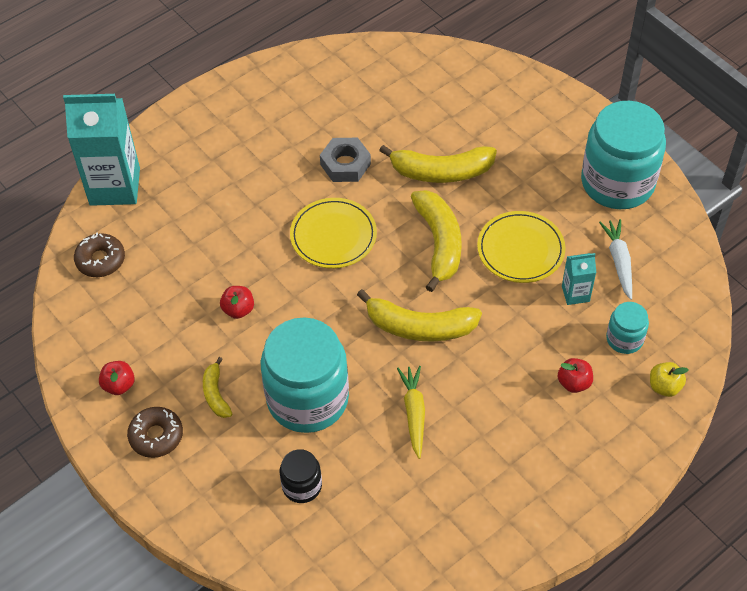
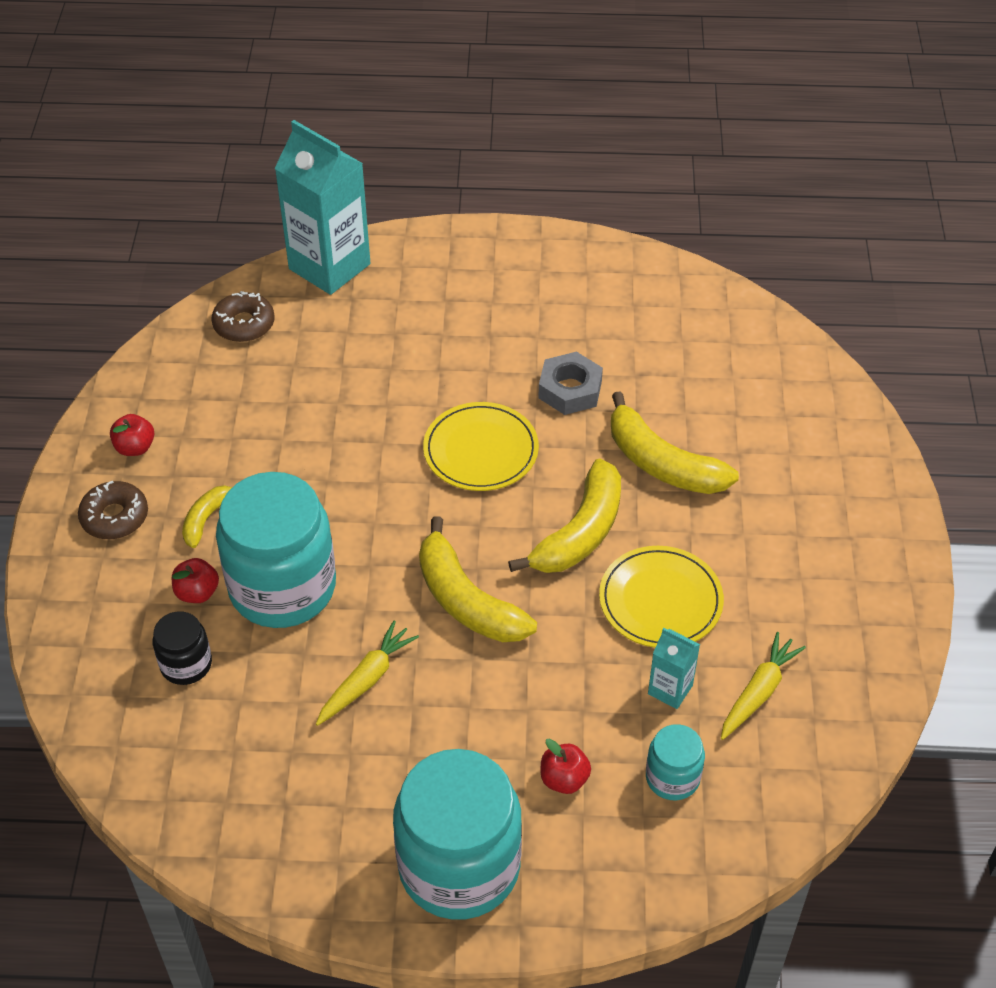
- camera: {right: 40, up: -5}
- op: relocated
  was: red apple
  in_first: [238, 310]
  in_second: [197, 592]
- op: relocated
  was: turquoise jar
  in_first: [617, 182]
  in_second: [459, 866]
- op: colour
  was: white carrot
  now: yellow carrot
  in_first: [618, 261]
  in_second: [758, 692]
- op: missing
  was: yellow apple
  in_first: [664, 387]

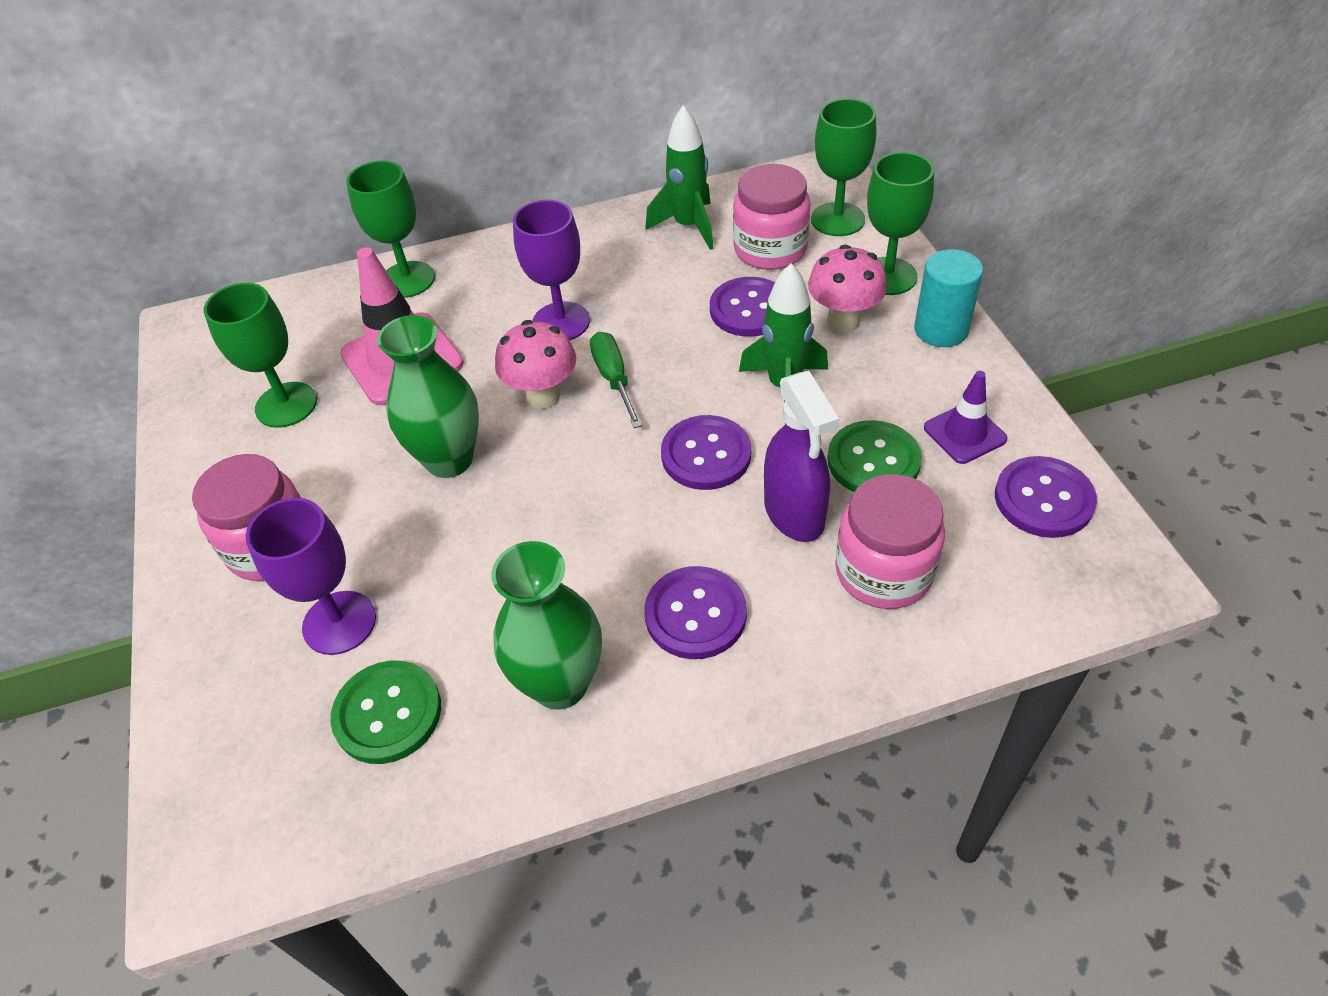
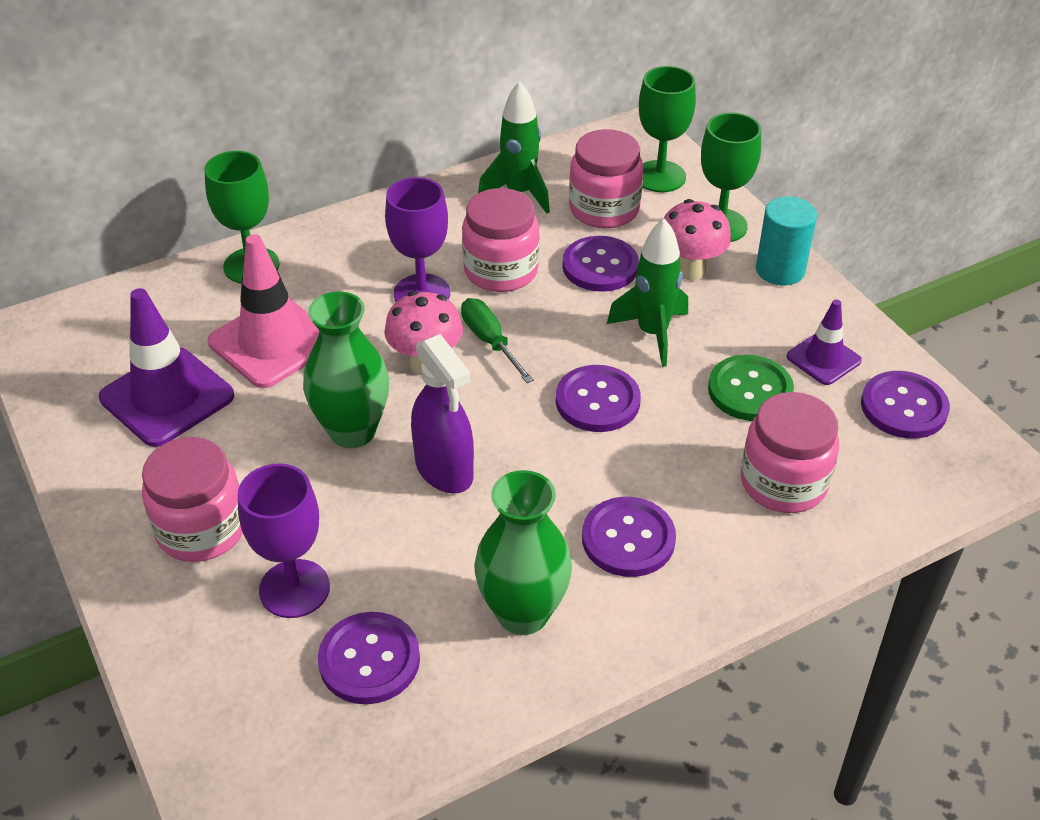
- camera: {right: -15, up: -5}
- op: exchanged
  was: green goblet
  now: purple traffic cone
  in_first: [286, 405]
  in_second: [167, 397]
- op: colour
  was: green button
  now: purple button
  in_first: [388, 713]
  in_second: [369, 660]
- op: relocated
  was: purple spray bottle
  in_first: [794, 514]
  in_second: [444, 470]
- op: appeared
  now: pink jar
  in_second: [501, 271]

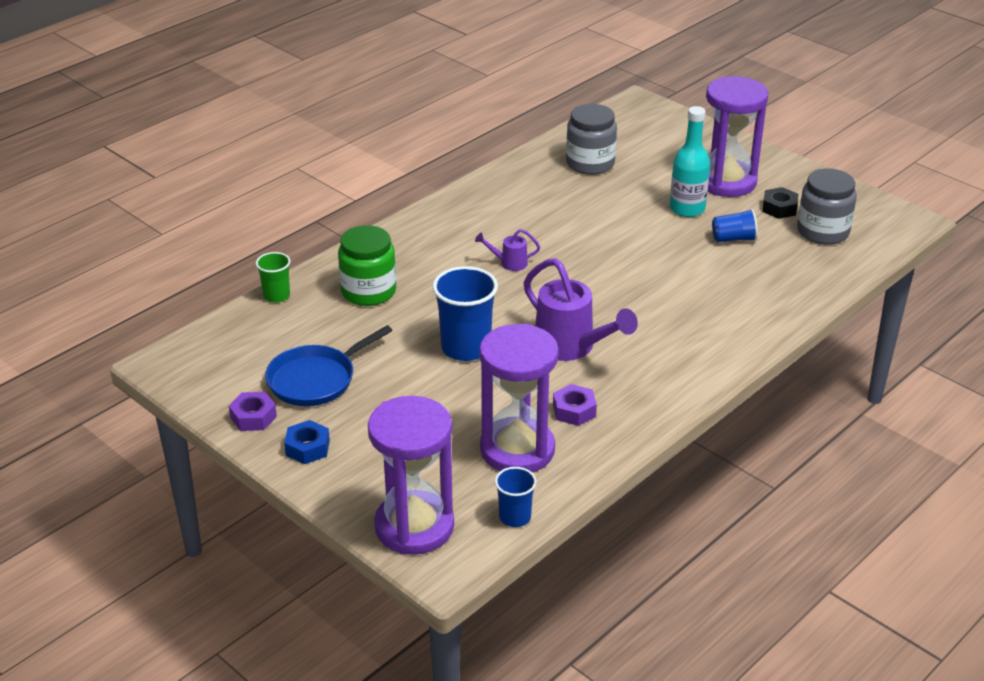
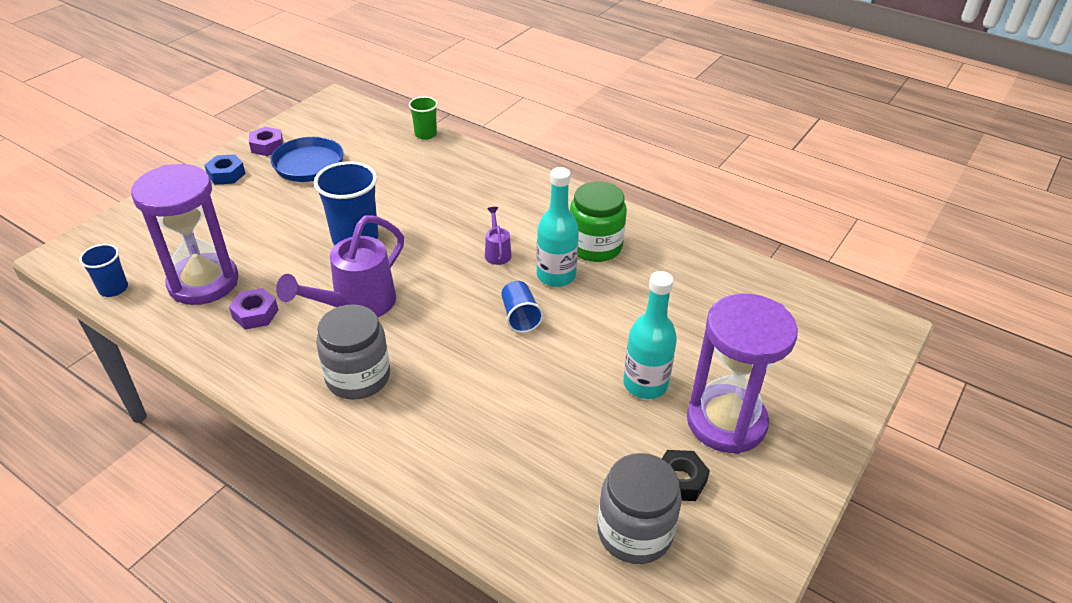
- camera: {right: 80, up: 5}
- op: relocated
  was: green jar
  in_first: [368, 291]
  in_second: [595, 246]
- op: missing
  was: purple hourglass
  in_first: [414, 526]
- op: relocated
  was: grey jar
  in_first: [590, 163]
  in_second: [358, 377]
- op: relocated
  was: blue cup
  in_first: [733, 239]
  in_second: [520, 317]
- op: appeared
  now: turquoise bottle
  in_second: [556, 276]

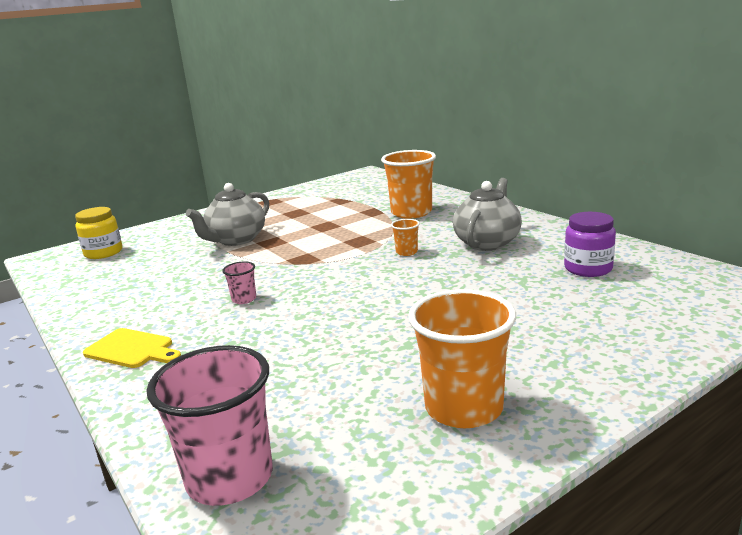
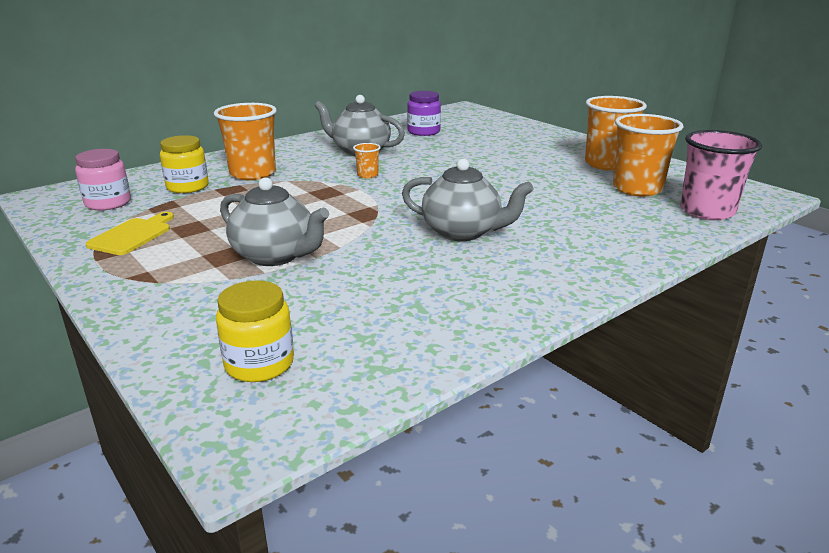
- camera: {right: -95, up: 5}
- op: relocated
  was: yellow cutting board
  in_first: [132, 349]
  in_second: [133, 235]
- op: exchanged
  was: pink cup
  now: grey teapot
  in_first: [244, 299]
  in_second: [462, 232]
- op: appeared
  now: pink jar
  in_second: [108, 203]
- op: appeared
  now: yellow jar
  in_second: [187, 187]
- op: appeared
  now: orange cup
  in_second: [637, 189]

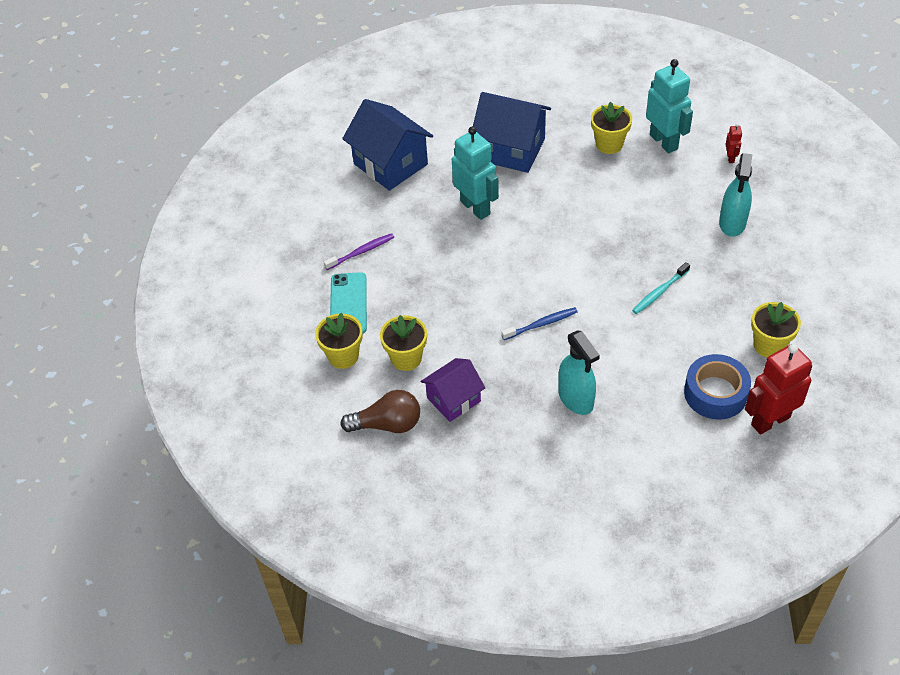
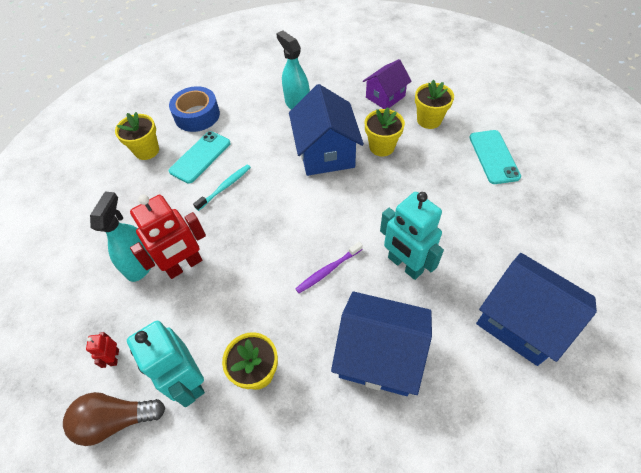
- camera: {right: 175, up: 5}
- op: relocated
  was: yellow flower pot
  in_first: [343, 356]
  in_second: [381, 147]
- op: relocated
  was: purple toothbrush
  in_first: [361, 252]
  in_second: [328, 270]
- op: relocated
  was: brown light bulb
  in_first: [387, 424]
  in_second: [116, 420]
- op: exchanged
  was: blue toothbrush
  now: blue house
  in_first: [541, 324]
  in_second: [326, 153]
- op: relocated
  was: red robot
  in_first: [770, 420]
  in_second: [184, 265]
- op: appeared
  now: turquoise phone
  in_second: [200, 157]

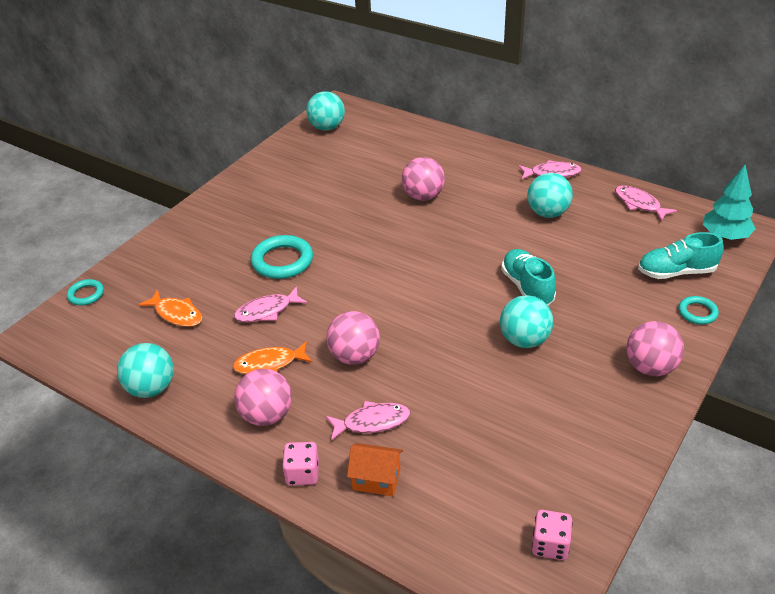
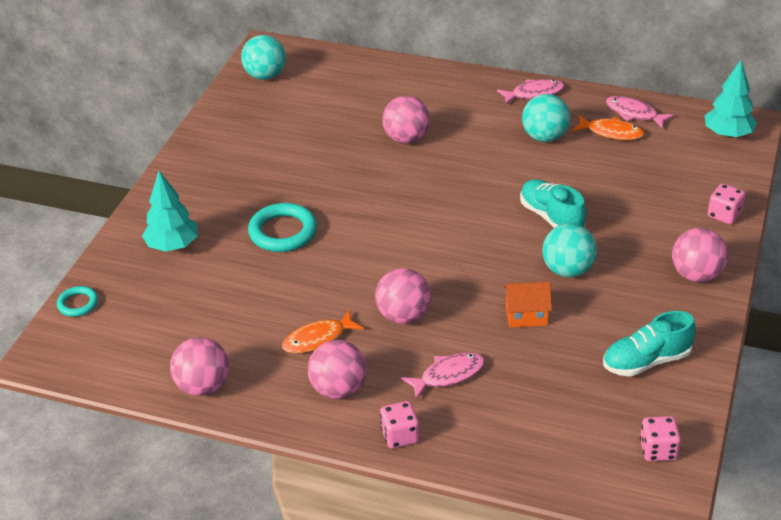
- camera: {right: -15, up: 0}
- op: colour
  was: turquoise ball
  now: pink ball
  in_first: [151, 388]
  in_second: [203, 386]
- op: relocated
  was: orange fish
  in_first: [176, 314]
  in_second: [611, 132]
- op: missing
  was: pink fish
  in_first: [267, 311]
- op: relocated
  was: orange house
  in_first: [376, 480]
  in_second: [526, 316]
- op: relocated
  was: turquoise shoe
  in_first: [676, 272]
  in_second: [646, 361]
- op: exchanged
  was: turquoise ring
  now: pink dice
  in_first: [697, 312]
  in_second: [724, 215]
- op: appeared
  now: turquoise tree
  in_second: [173, 246]

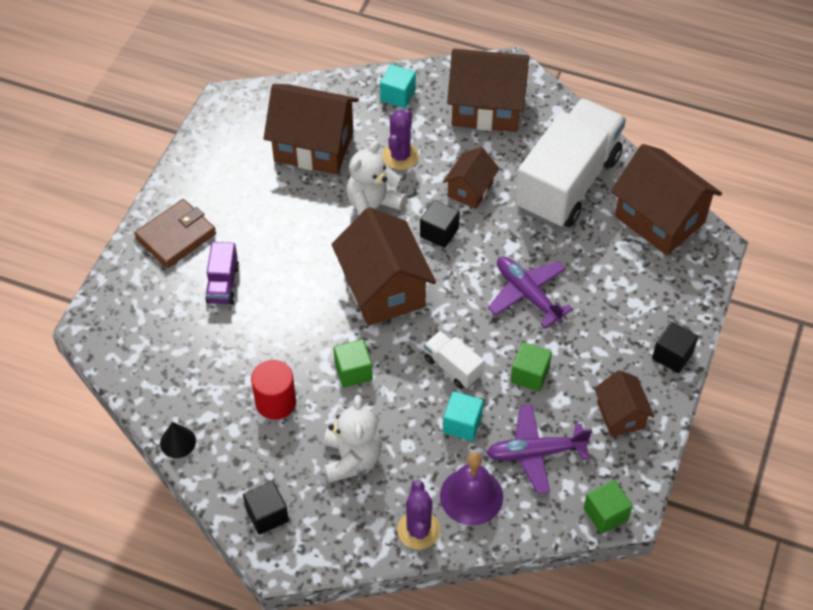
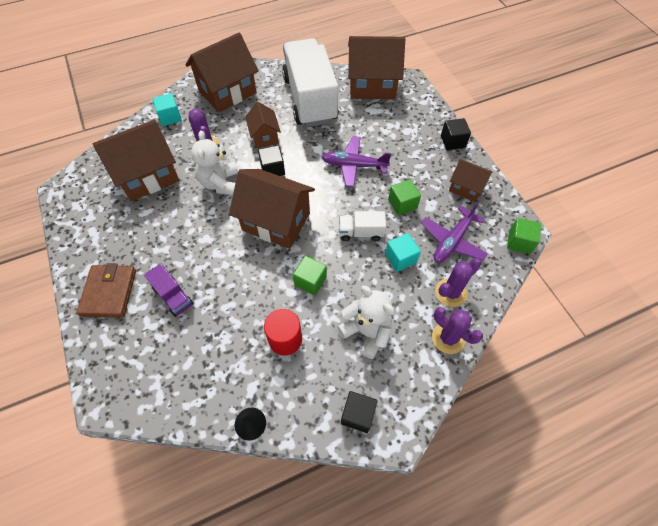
- camera: {right: -45, up: 5}
- op: exchanged
  was: purple bell
  now: purple cactus
  in_first: [471, 496]
  in_second: [450, 293]

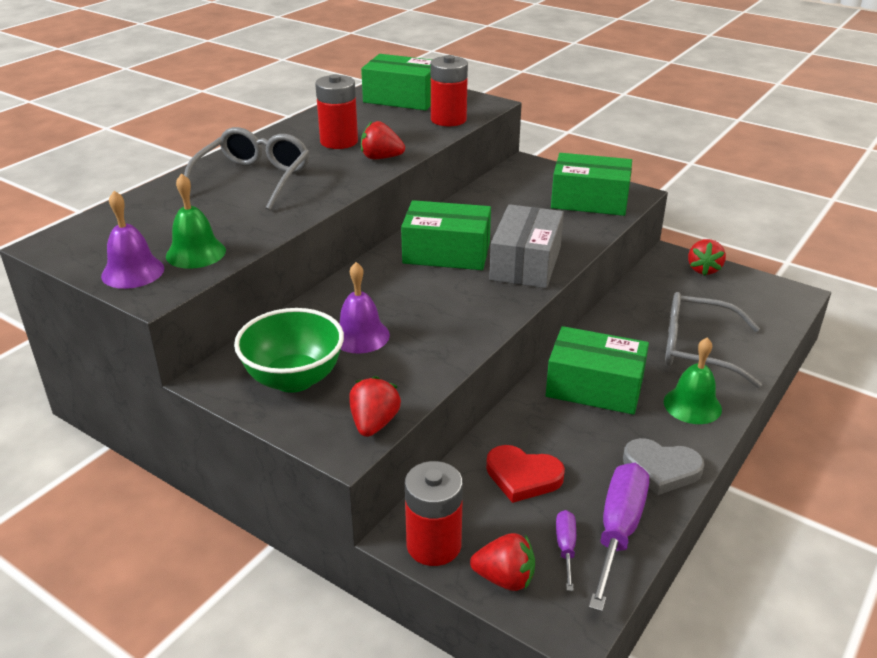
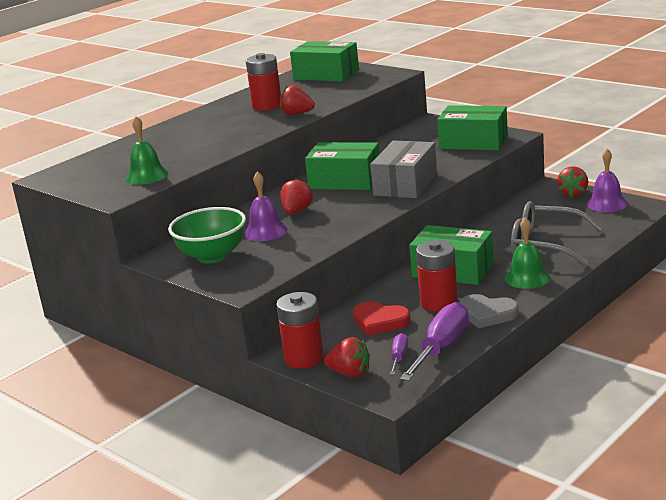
- camera: {right: 10, up: -10}
- op: relocated
  was: purple bell
  in_first: [133, 272]
  in_second: [606, 204]
- op: missing
  was: grey glasses
  in_first: [254, 179]
- op: relocated
  was: red strawberry
  in_first: [374, 423]
  in_second: [297, 211]
- op: relocated
  was: red battery
  in_first: [448, 120]
  in_second: [439, 303]

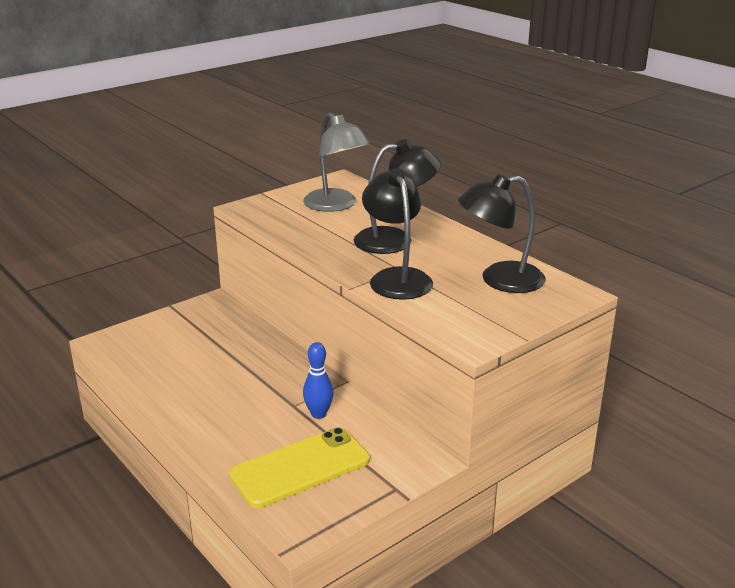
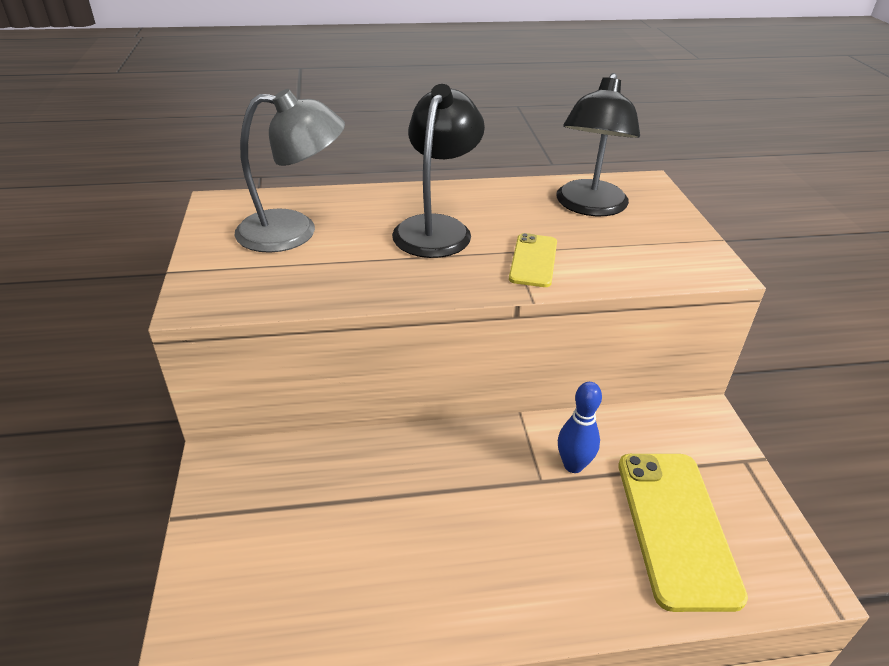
- camera: {right: -60, up: 10}
- op: exchanged
  was: black lamp
  now: yellow phone
  in_first: [396, 278]
  in_second: [533, 260]

